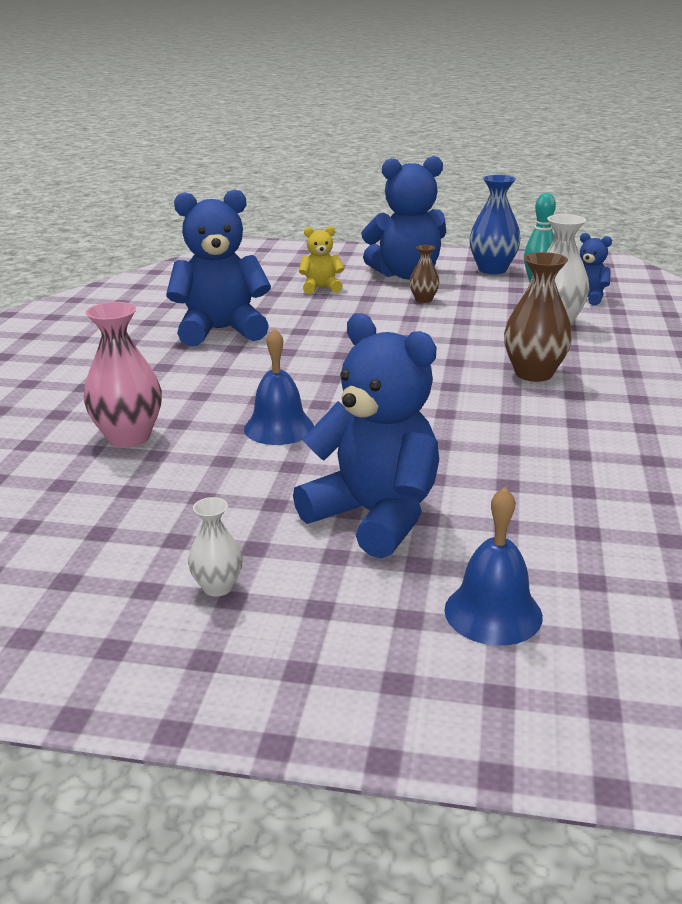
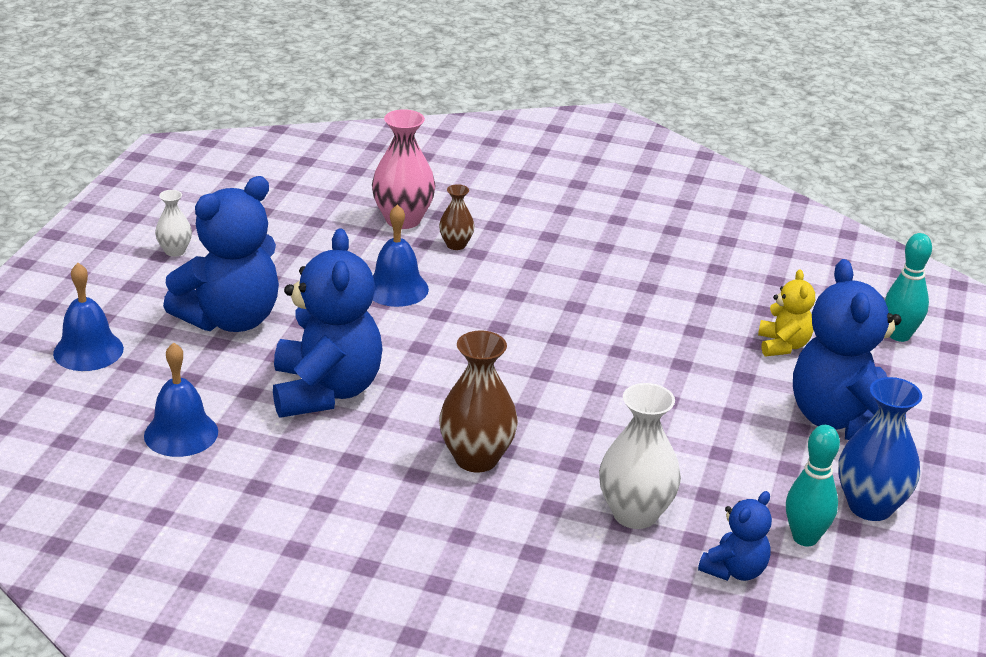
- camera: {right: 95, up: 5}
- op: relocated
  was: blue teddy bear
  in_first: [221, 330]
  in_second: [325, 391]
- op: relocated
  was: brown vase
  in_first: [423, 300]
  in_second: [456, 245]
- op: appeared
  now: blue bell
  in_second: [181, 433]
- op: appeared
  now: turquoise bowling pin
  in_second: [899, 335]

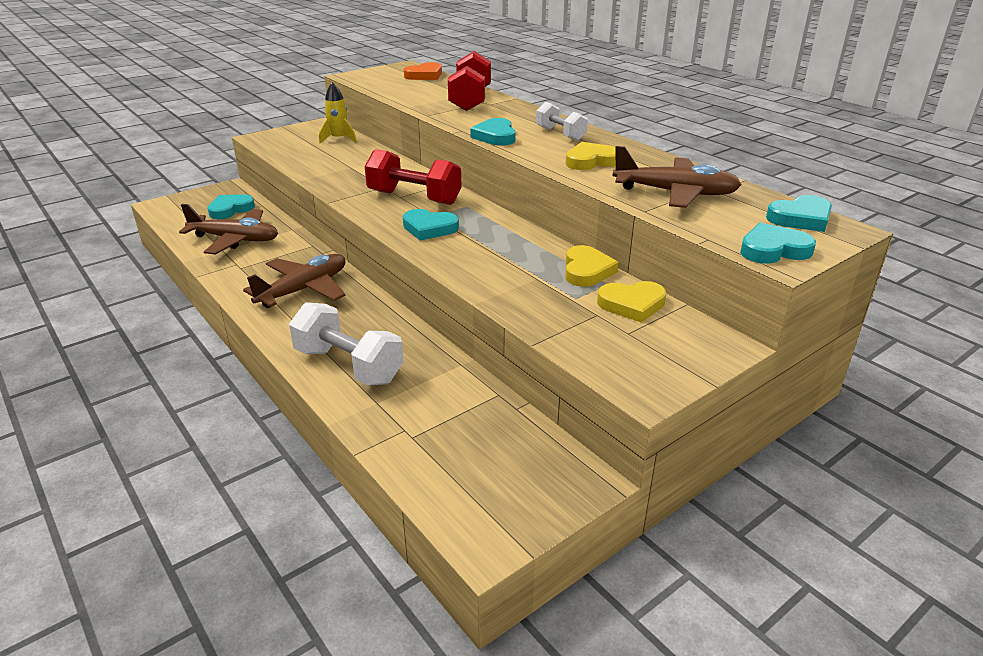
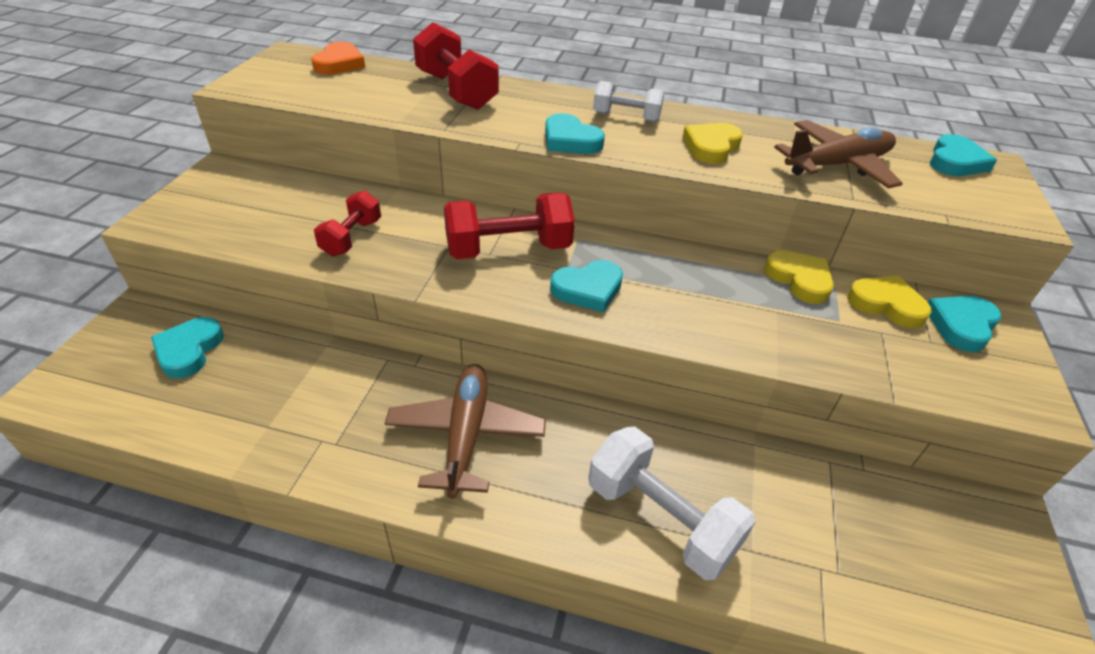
- camera: {right: -40, up: 10}
- op: missing
  was: brown plane
  in_first: [235, 239]
- op: spun
  was: white dumbbell
  in_first: [348, 365]
  in_second: [660, 518]
  clockwise: 45
- op: missing
  was: yellow rocket
  in_first: [339, 139]
- op: spun
  was: yellow heart
  in_first: [632, 304]
  in_second: [886, 304]
  clockwise: -105
- op: relocated
  was: turquoise heart
  in_first: [773, 250]
  in_second: [961, 325]
- op: appeared
  now: red dumbbell
  in_second: [351, 238]

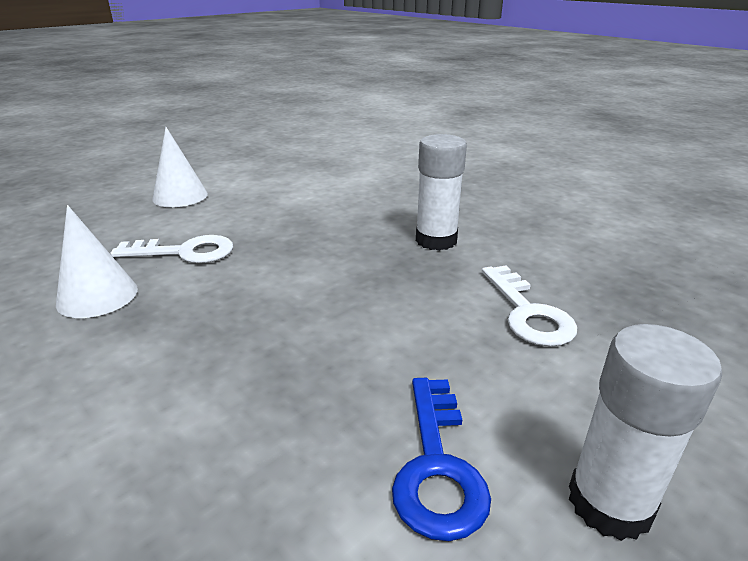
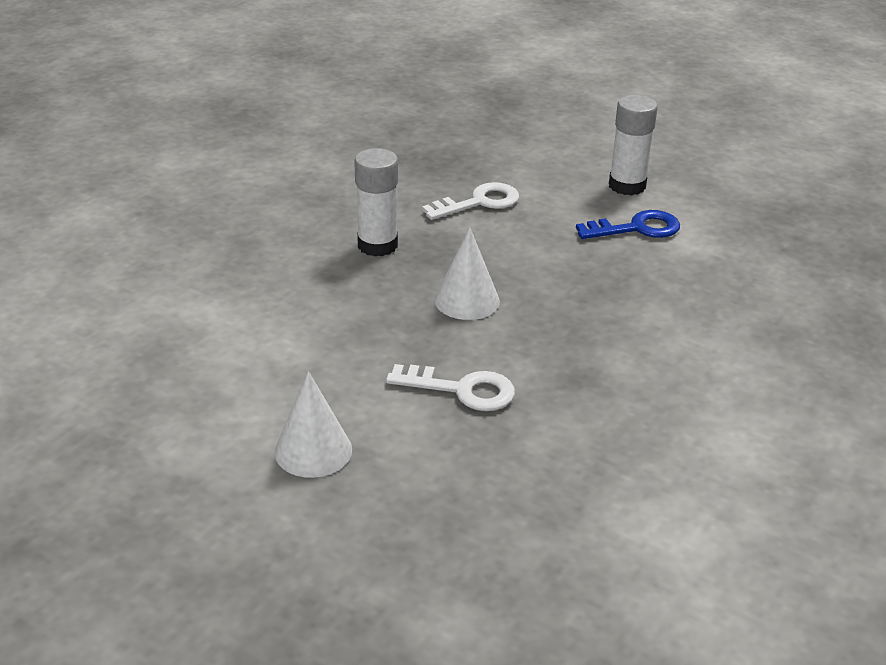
- camera: {right: -105, up: 5}
- op: relocated
  was: white cone
  in_first: [97, 296]
  in_second: [467, 300]
- op: spun
  was: white key
  in_first: [185, 252]
  in_second: [462, 390]
  clockwise: 120

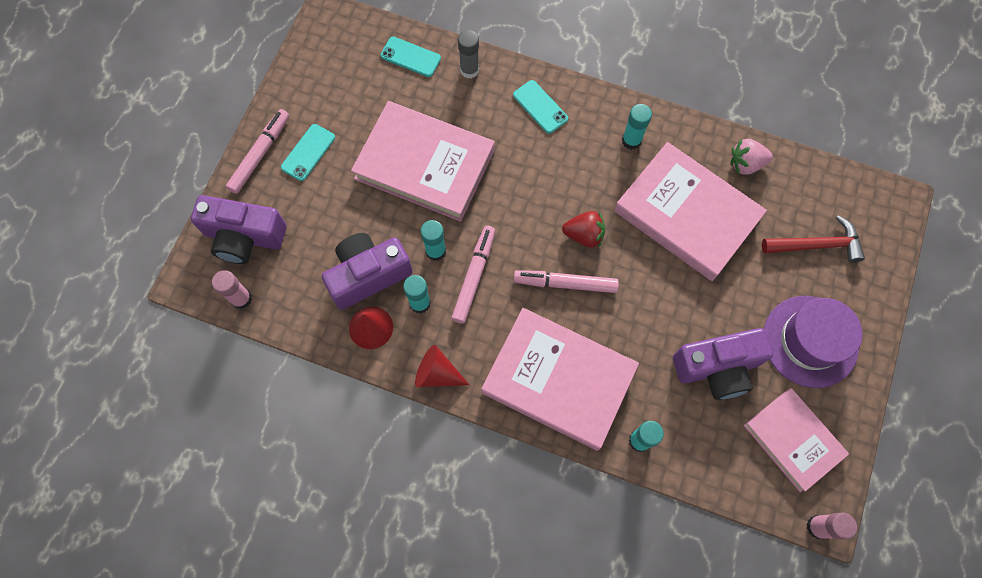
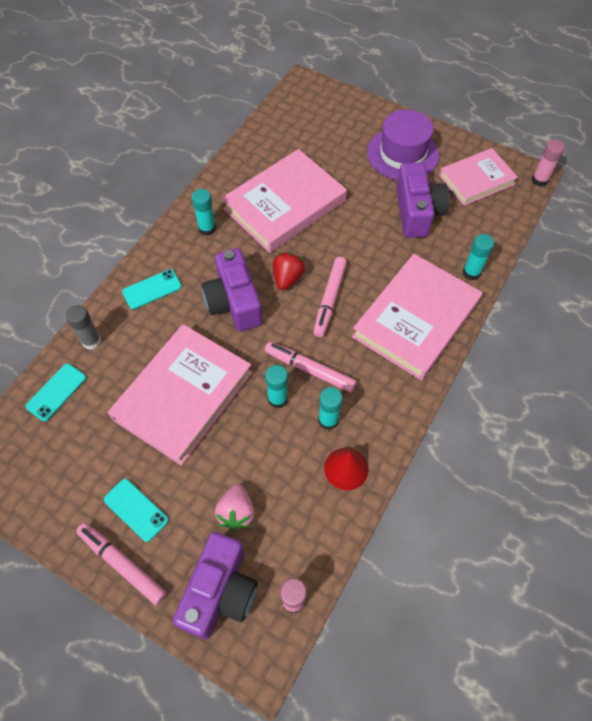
- camera: {right: -80, up: -10}
- op: relocated
  was: purple camera
  in_first: [368, 275]
  in_second: [234, 302]
- op: missing
  was: red cone
  in_first: [437, 373]
- op: relocated
  was: pink strawberry
  in_first: [745, 164]
  in_second: [236, 512]
- op: missing
  was: red hammer
  in_first: [816, 245]

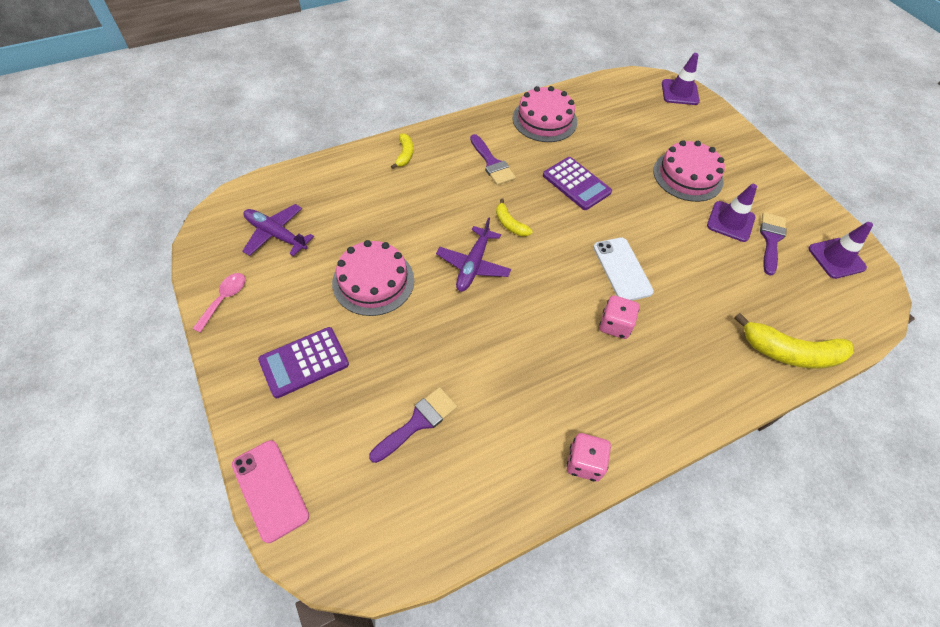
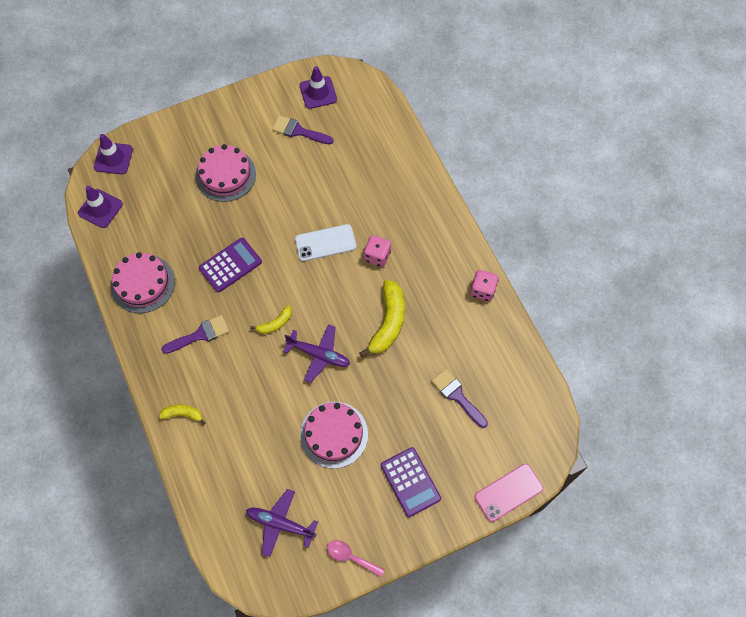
- camera: {right: -85, up: 10}
- op: spun
  was: purple plane
  in_first: [276, 235]
  in_second: [280, 524]
  clockwise: 75
- op: relocated
  was: purple traffic cone
  in_first: [730, 221]
  in_second: [100, 208]
- op: relocated
  was: yellow banana
  in_first: [790, 352]
  in_second: [388, 322]

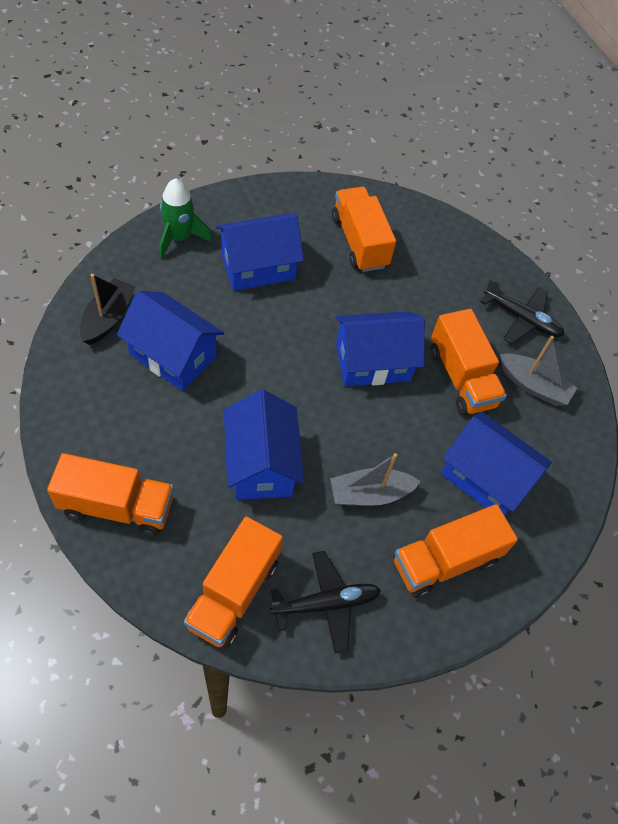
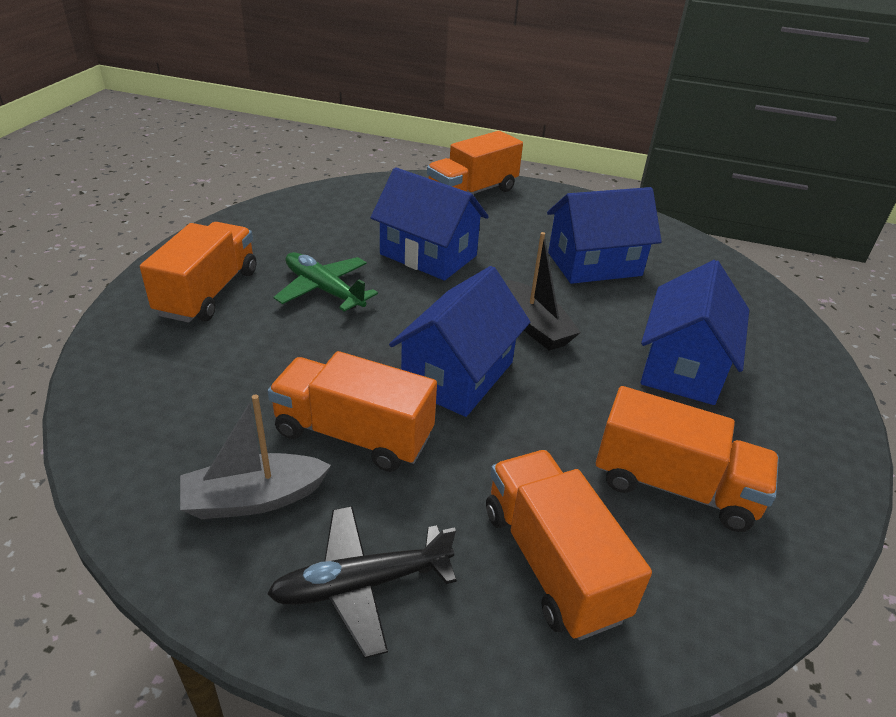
- camera: {right: 135, up: -20}
- op: relocated
  was: black boat
  in_first: [108, 318]
  in_second: [535, 327]
- op: missing
  was: green rocket
  in_first: [179, 238]
- op: relocated
  was: orange truck
  in_first: [233, 593]
  in_second: [552, 562]
- op: missing
  was: black plane
  in_first: [326, 604]
- op: exchanged
  was: grey boat
  now: green plane
  in_first: [369, 494]
  in_second: [323, 290]
- op: missing
  was: blue house
  in_first: [485, 478]

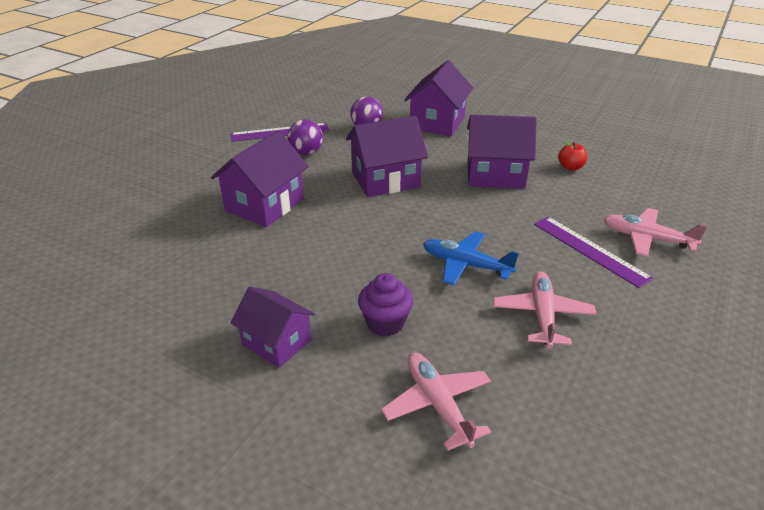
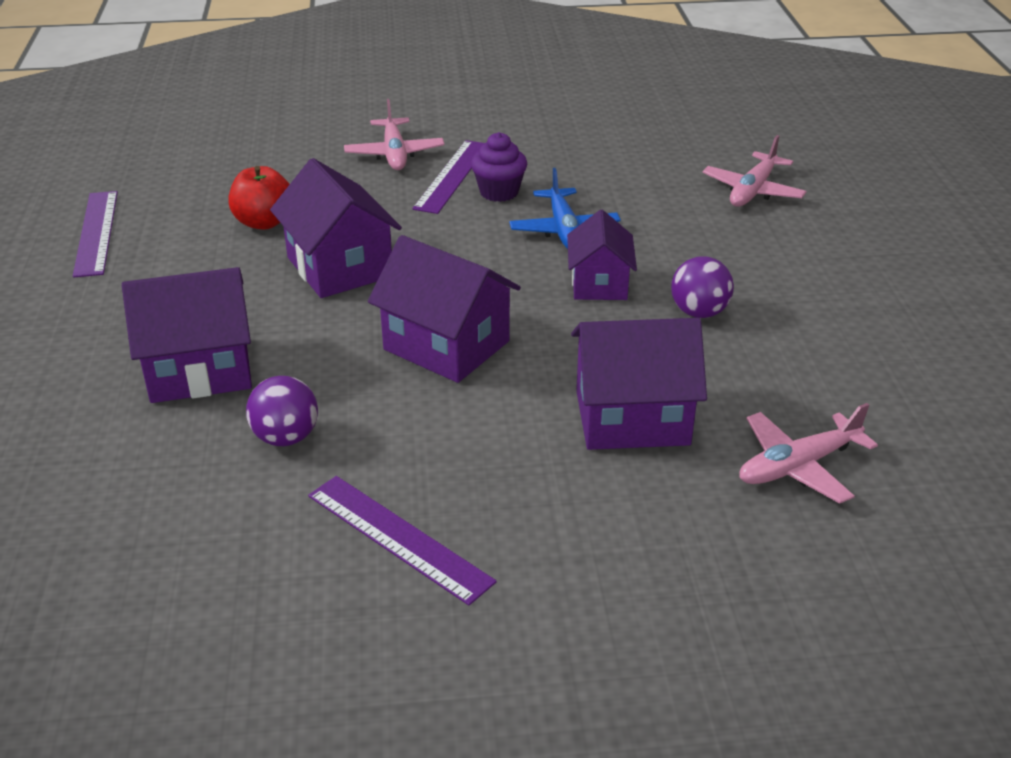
- camera: {right: -125, up: 0}
- op: relocated
  was: purple house
  in_first: [276, 342]
  in_second: [599, 284]
- op: relocated
  was: purple ball
  in_first: [306, 152]
  in_second: [699, 312]
- op: relocated
  was: purple cupcake
  in_first: [385, 323]
  in_second: [499, 192]
- op: relocated
  was: pink plane
  in_first: [542, 315]
  in_second: [798, 466]
- op: size
  was: red apple
  in_first: [570, 167]
  in_second: [264, 222]
  ratio: 1.53
- op: appeared
  now: purple ruler
  in_second: [96, 232]

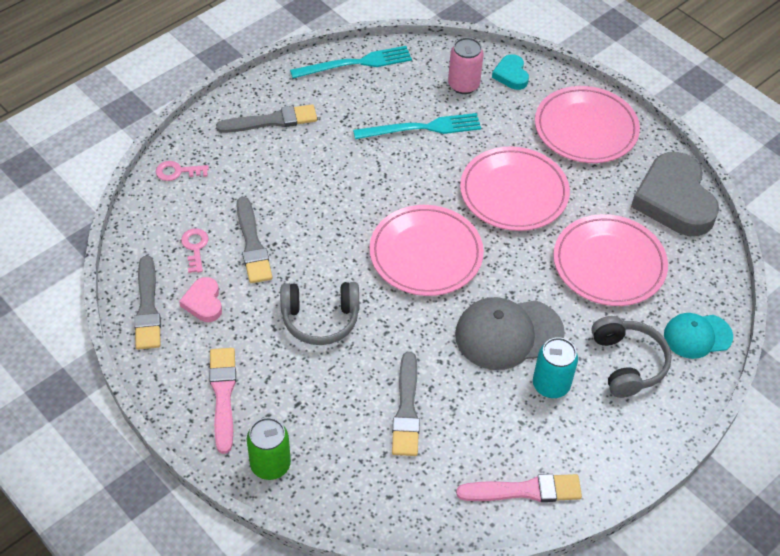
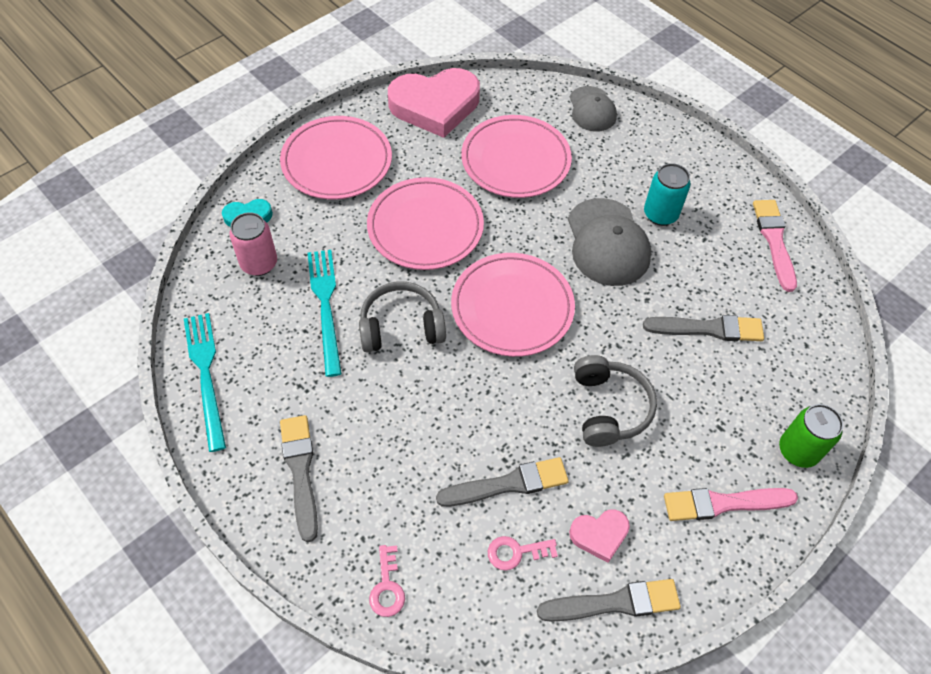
- camera: {right: -90, up: 5}
- op: relocated
  was: grey headphones
  in_first: [627, 363]
  in_second: [401, 326]
- op: colour
  was: grey heart
  now: pink heart
  in_first: [674, 200]
  in_second: [435, 106]
- op: colour
  was: turquoise cap
  now: grey cap
  in_first: [697, 336]
  in_second: [592, 109]

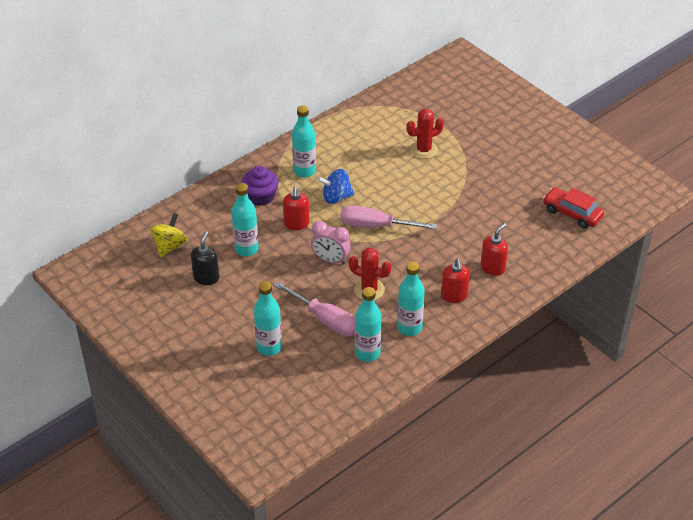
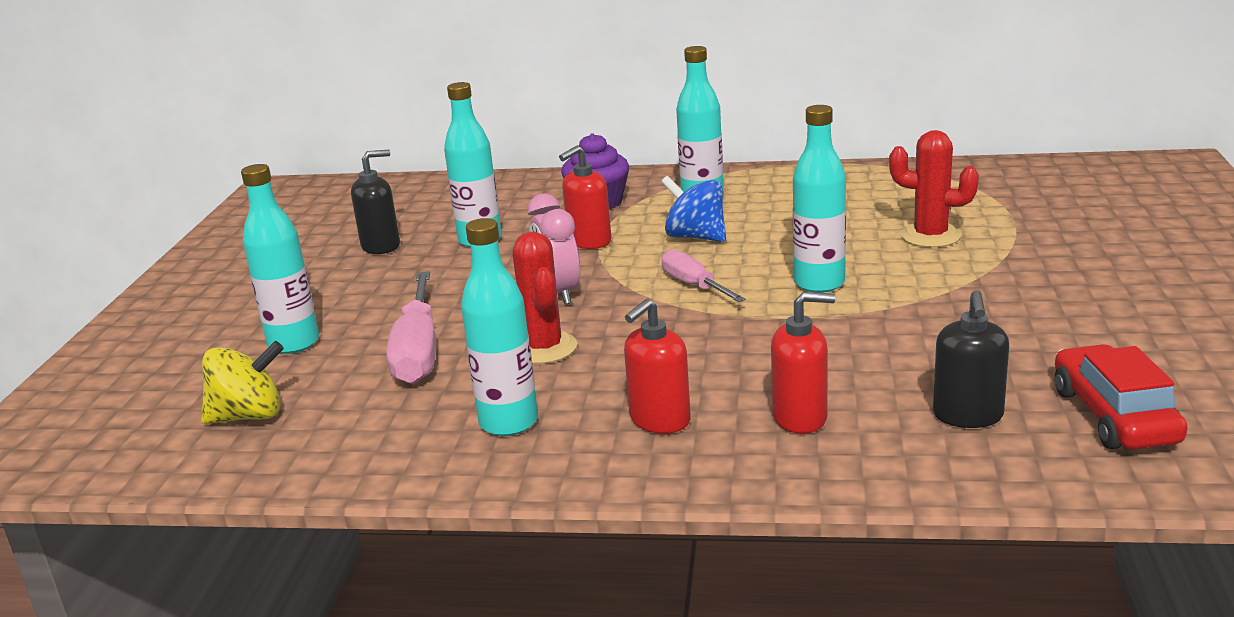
- camera: {right: 50, up: -20}
- op: relocated
  was: yellow spinning top
  in_first: [169, 246]
  in_second: [249, 416]
- op: size
  was: pink screwdriver
  in_first: [375, 226]
  in_second: [693, 285]
  ratio: 0.62
- op: relocated
  was: turquoise bottle
  in_first: [367, 353]
  in_second: [819, 283]
- op: appeared
  now: black soap dispenser
  in_second: [968, 416]

